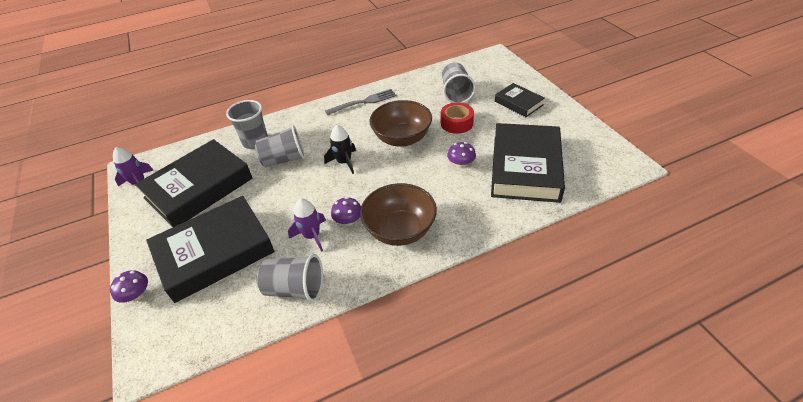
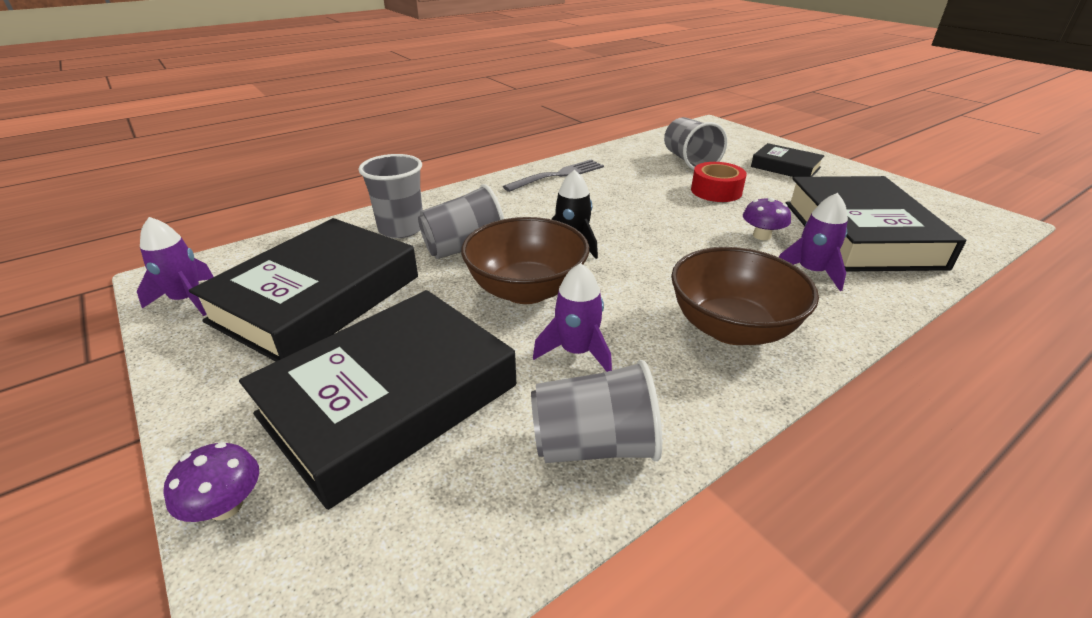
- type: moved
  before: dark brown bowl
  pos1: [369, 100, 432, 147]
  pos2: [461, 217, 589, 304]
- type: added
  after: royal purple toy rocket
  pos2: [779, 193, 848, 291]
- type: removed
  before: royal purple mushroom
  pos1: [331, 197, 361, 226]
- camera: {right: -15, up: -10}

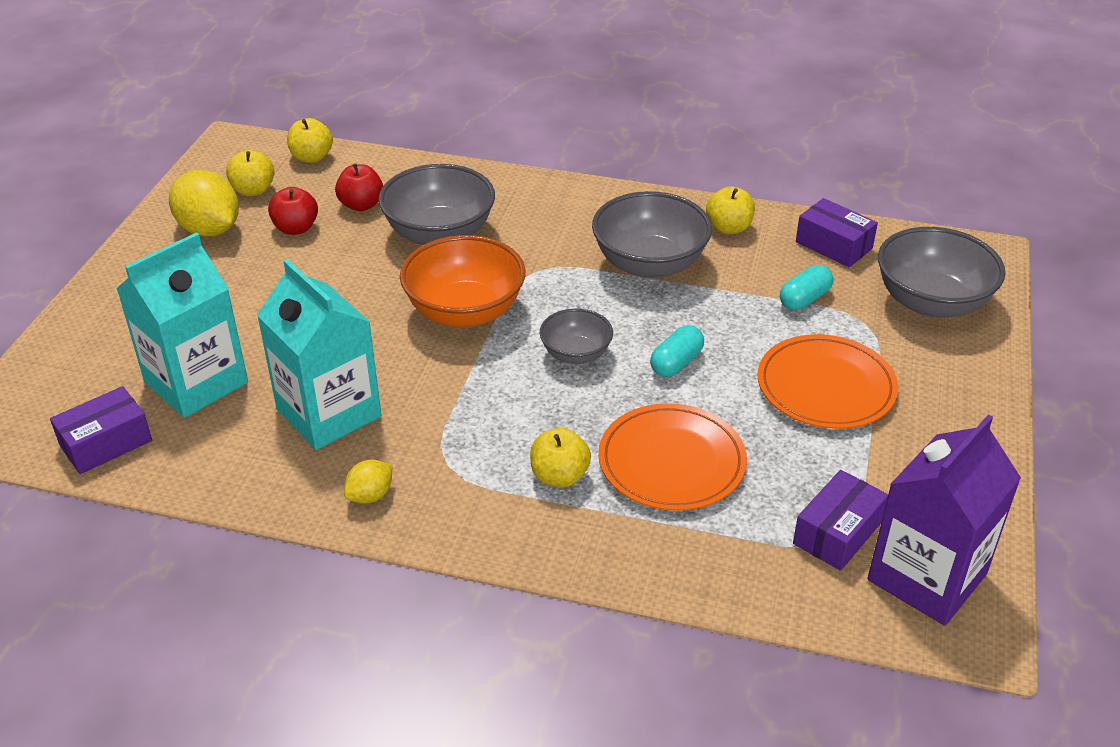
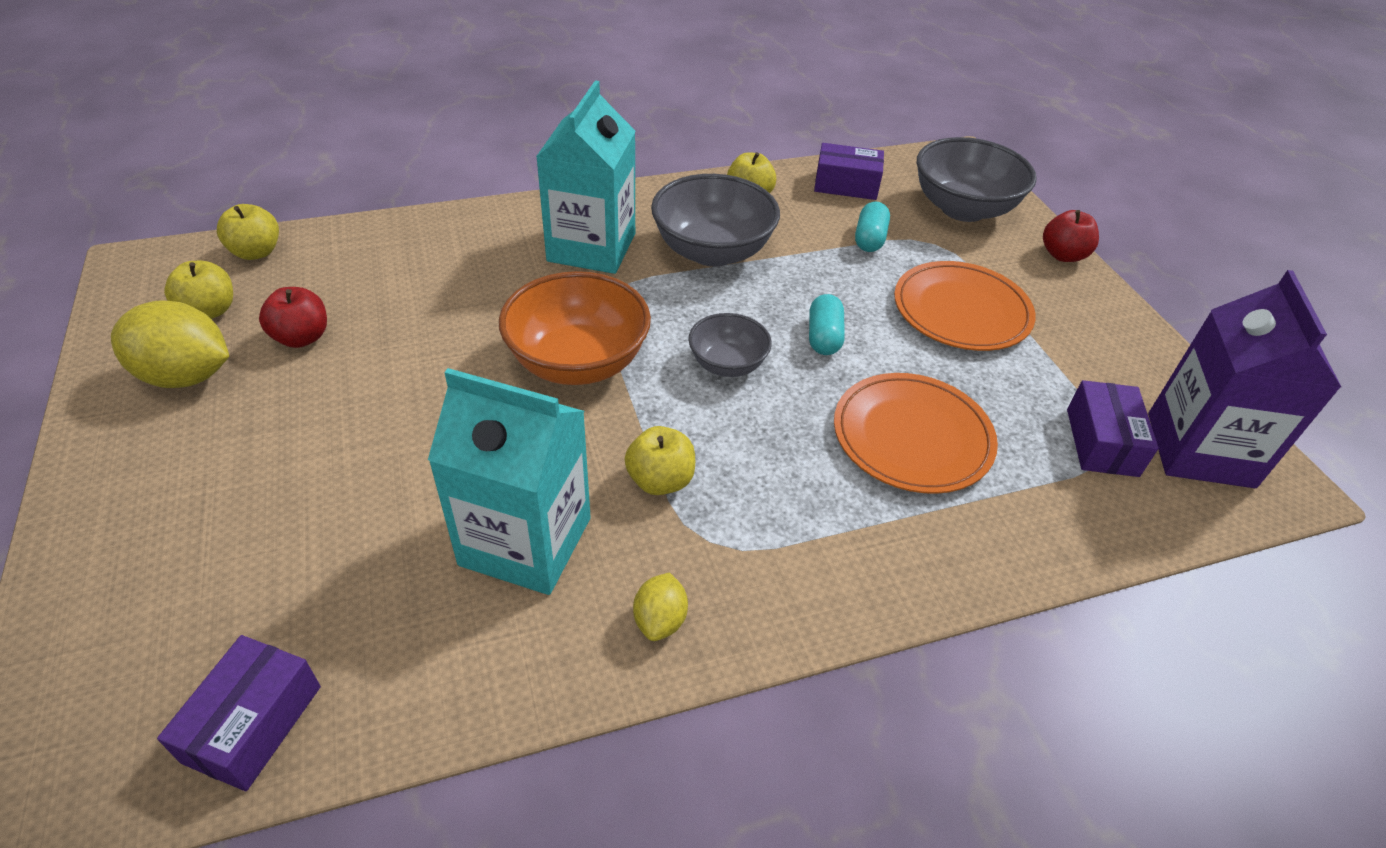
- type: moved
  before: teal carton
  pos1: [116, 232, 248, 418]
  pos2: [536, 80, 635, 274]
- type: moved
  before: bright yellow apple fruit
  pos1: [530, 428, 591, 487]
  pos2: [625, 426, 695, 495]
- type: moved
  before: scarlet apple fruit
  pos1: [335, 163, 383, 211]
  pos2: [1043, 210, 1099, 262]
- type: removed
  before: ash-grey bowl
  pos1: [379, 164, 495, 245]
- camera: {right: -35, up: 5}

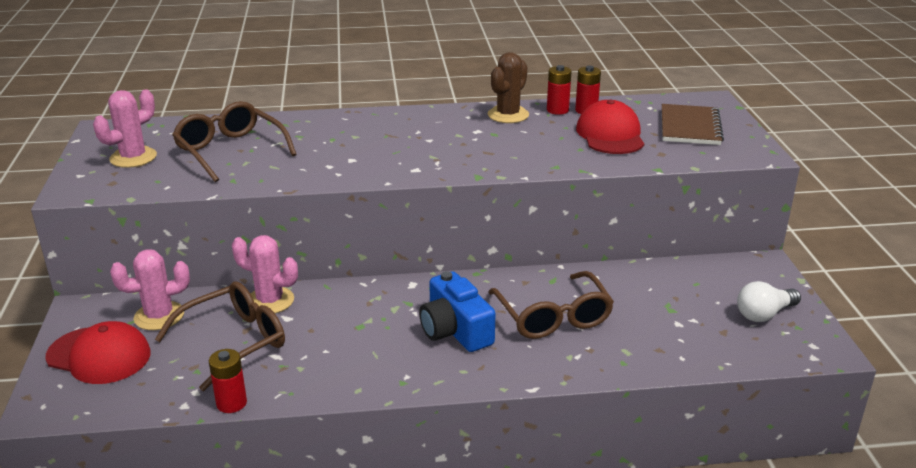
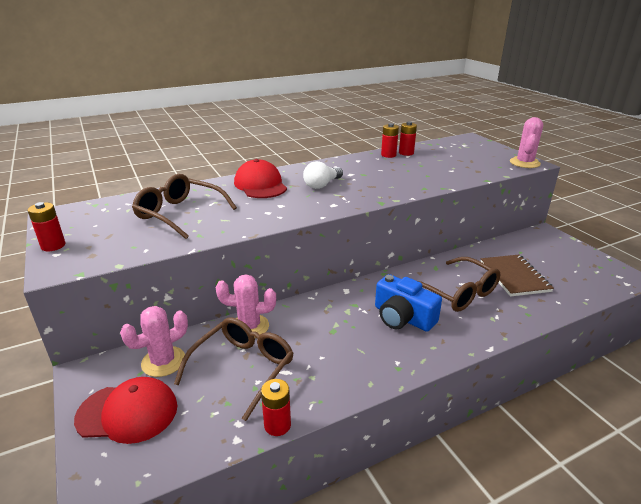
- type: added
  after: scarlet battery
  pos2: [28, 202, 65, 251]
- type: moved
  before: scarlet cap
  pos1: [576, 100, 644, 154]
  pos2: [234, 159, 287, 198]
- type: moved
  before: white lightbulb
  pos1: [737, 281, 801, 322]
  pos2: [303, 161, 343, 189]
- type: moved
  before: dark brown exercise book
  pos1: [662, 104, 724, 145]
  pos2: [481, 255, 554, 297]
- type: moved
  before: pink cactus
  pos1: [93, 90, 157, 168]
  pos2: [510, 117, 543, 168]
- type: removed
  before: dark brown cactus
  pos1: [487, 52, 529, 123]
- camera: {right: -20, up: 0}

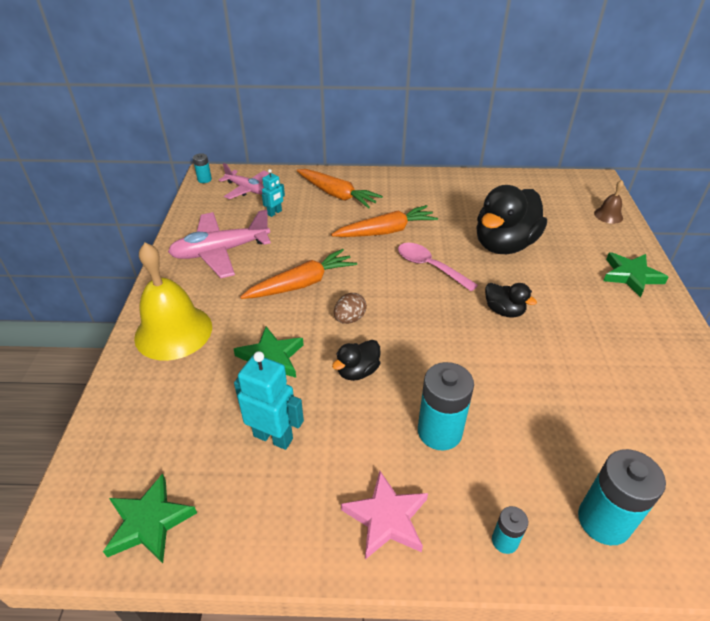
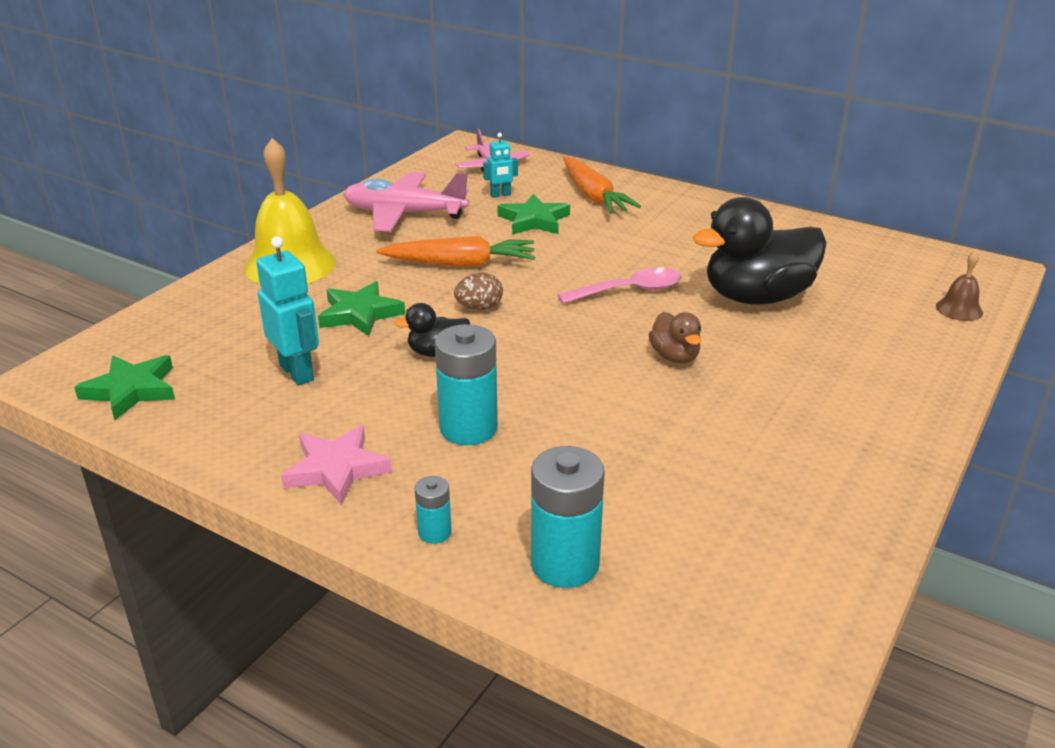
- type: moved
  before: leaf-green star
  pos1: [603, 252, 669, 297]
  pos2: [498, 194, 570, 235]
- type: turned
  before: pink teaspoon
  pos1: [398, 243, 478, 292]
  pos2: [558, 267, 682, 304]
  turn: 90
- type: recoloured
  before: black rubber duck
  after: dark brown rubber duck
  pos1: [485, 283, 537, 318]
  pos2: [649, 312, 701, 364]
- type: removed
  before: teal battery
  pos1: [193, 153, 212, 183]
- type: removed
  before: bright orange toy carrot
  pos1: [331, 205, 438, 237]
- camera: {right: 30, up: -10}

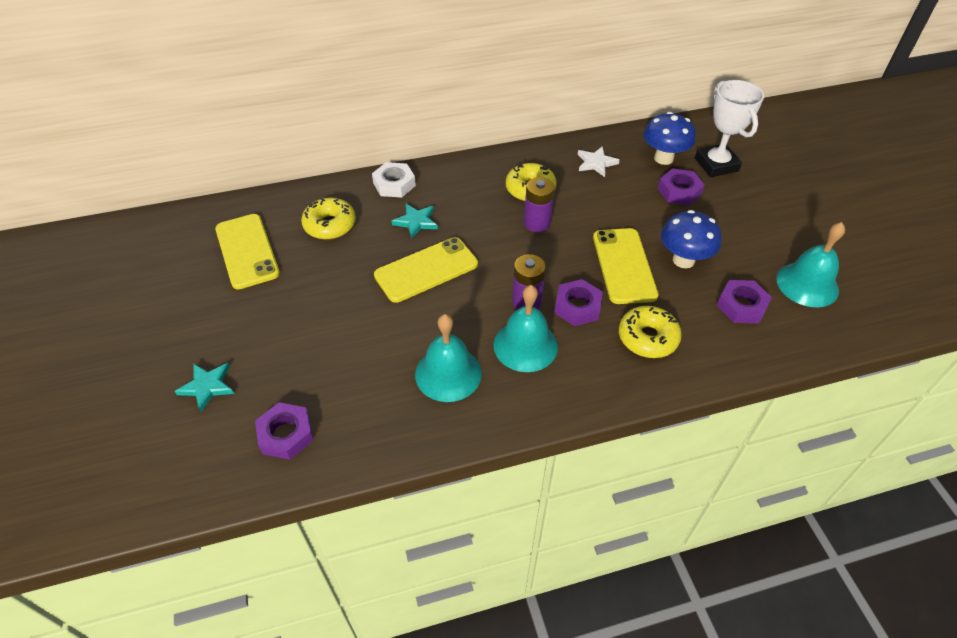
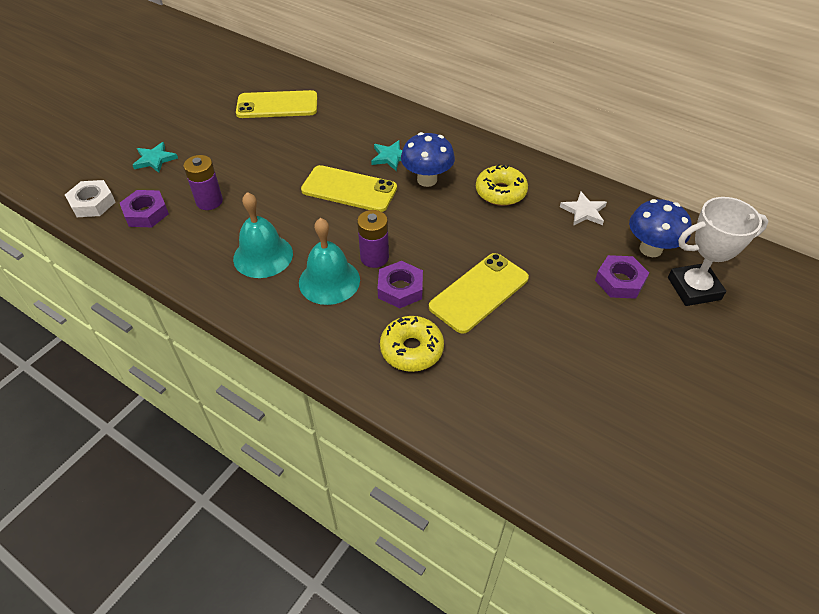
- type: moved
  before: white hexagon nut
  pos1: [372, 162, 416, 197]
  pos2: [65, 180, 115, 217]
- type: moved
  before: royal purple battery
  pos1: [524, 177, 555, 232]
  pos2: [183, 155, 223, 210]
- type: turned
  before: bright yellow mobile phone
  pos1: [215, 214, 280, 289]
  pos2: [236, 90, 317, 118]
  turn: 60
- type: moved
  before: royal blue mushroom
  pos1: [661, 210, 722, 268]
  pos2: [401, 132, 455, 187]
- type: turned
  before: white prize cup
  pos1: [695, 80, 764, 177]
  pos2: [668, 197, 768, 306]
  turn: 45
- type: removed
  before: bright yellow donut
  pos1: [301, 198, 356, 239]
- type: removed
  before: royal purple hexagon nut
  pos1: [717, 280, 772, 323]
- type: removed
  before: teal bell
  pos1: [776, 222, 845, 308]
- camera: {right: 50, up: 0}

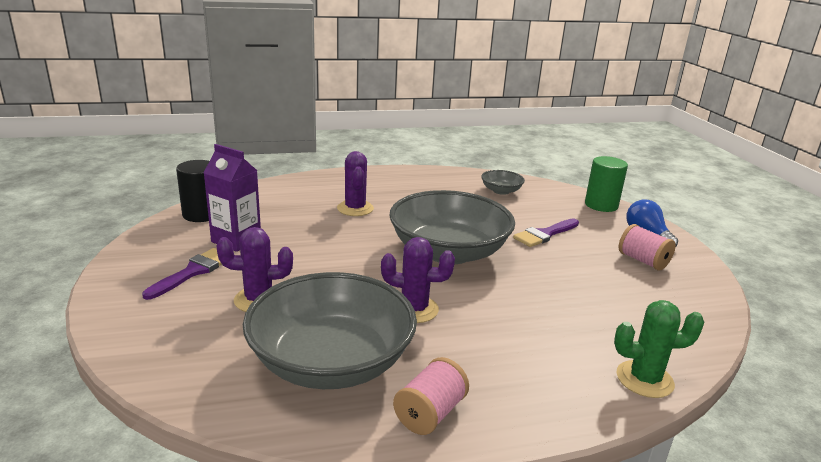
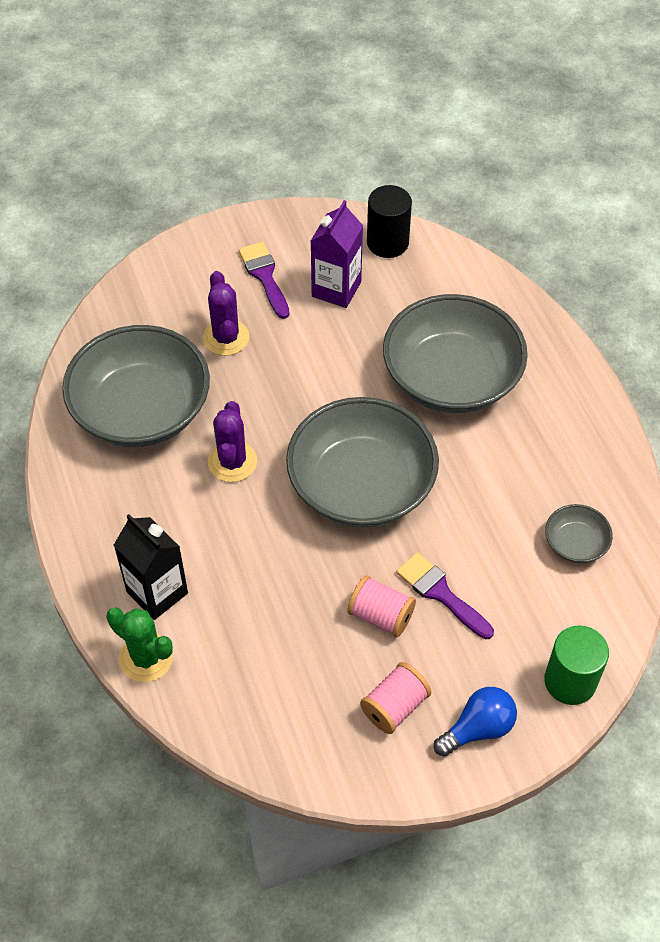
- type: turned
  before: leaf-green cactus
  pos1: [614, 300, 704, 398]
  pos2: [106, 607, 173, 682]
  turn: -45
- type: added
  after: black carton
  pos2: [114, 514, 188, 620]
- type: turned
  before: royal purple brush
  pos1: [142, 248, 222, 300]
  pos2: [239, 242, 290, 319]
  turn: -135
- type: moved
  before: pink spool
  pos1: [393, 357, 469, 435]
  pos2: [347, 575, 416, 637]
- type: replaced
  before: royal purple cactus
  after: ash-grey bowl
  pos1: [337, 151, 374, 216]
  pos2: [383, 294, 528, 413]
- camera: {right: 85, up: 30}

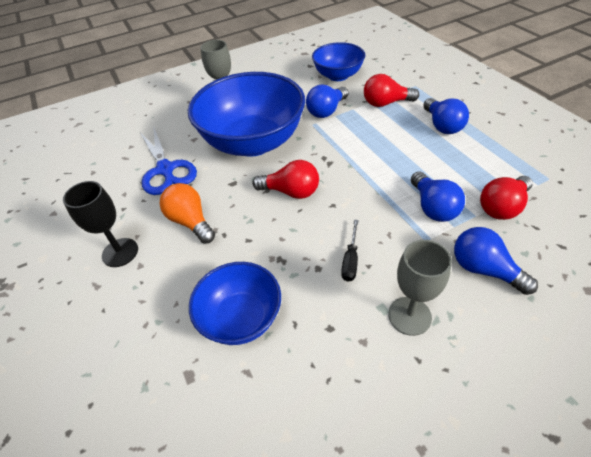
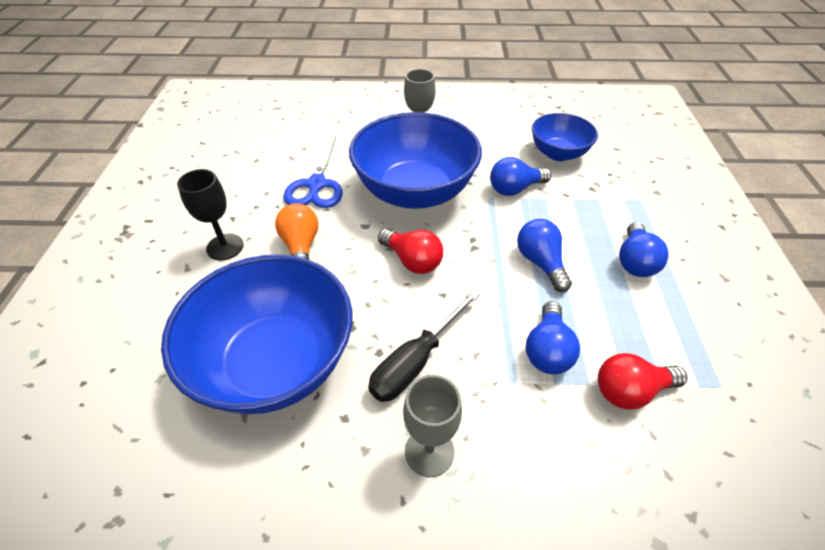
- type: resized
  before: royal blue bowl
  pos1: [189, 262, 281, 345]
  pos2: [161, 254, 353, 414]
  scale: 1.8
- type: resized
  before: black flat screwdriver
  pos1: [341, 220, 359, 282]
  pos2: [368, 290, 480, 402]
  scale: 1.82
- type: moved
  before: royal blue lightbulb
  pos1: [454, 227, 538, 295]
  pos2: [517, 219, 572, 292]
- type: removed
  before: scarlet lightbulb
  pos1: [364, 74, 419, 107]
- camera: {right: 25, up: 0}

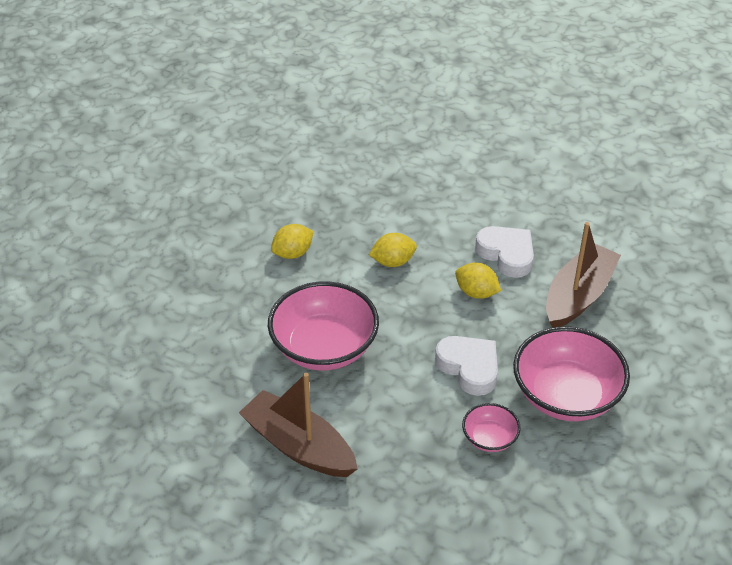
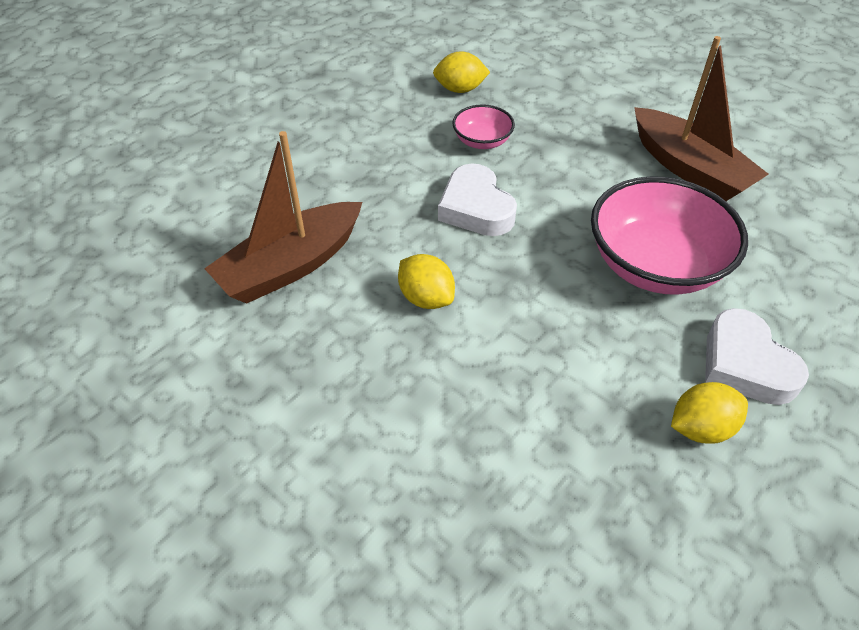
- type: moved
  before: bright yellow toy lemon
  pos1: [369, 233, 417, 267]
  pos2: [433, 51, 490, 93]
- type: moved
  before: white love heart
  pos1: [475, 226, 534, 278]
  pos2: [705, 308, 809, 405]
- type: removed
  before: pink bowl
  pos1: [513, 326, 630, 421]
- camera: {right: -165, up: 5}

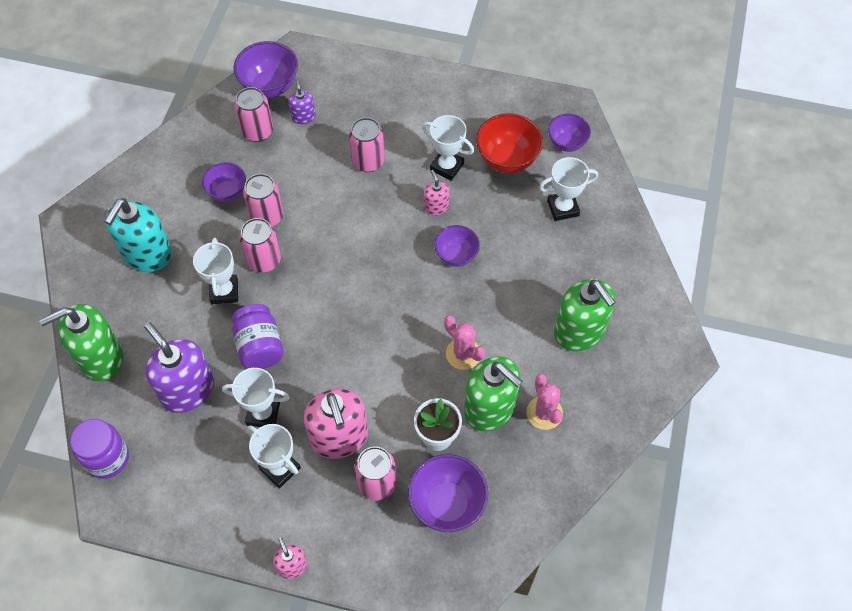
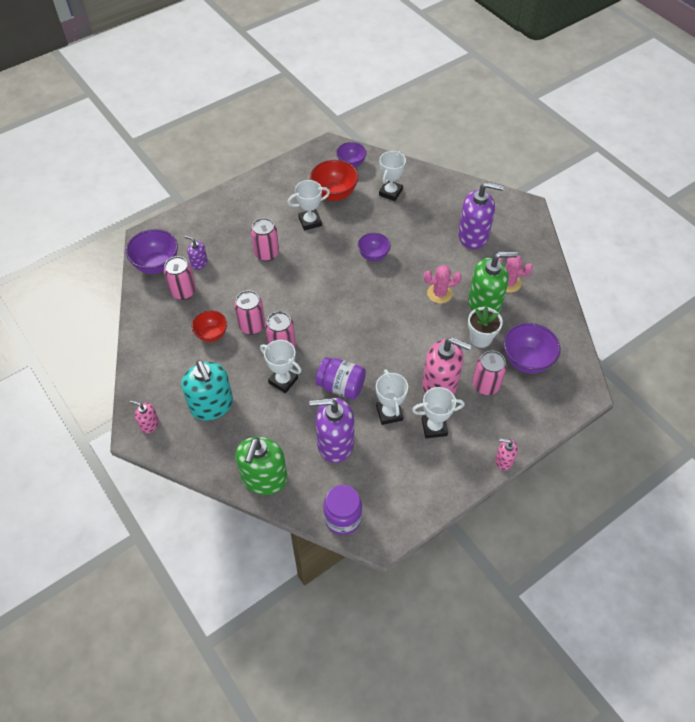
- type: moved
  before: pink soap dispenser
  pos1: [424, 170, 450, 215]
  pos2: [130, 400, 159, 433]
- type: recoloured
  before: royal purple bowl
  after: scarlet bowl
  pos1: [202, 162, 246, 202]
  pos2: [192, 310, 227, 342]
- type: turned
  before: white prize cup
  pos1: [222, 368, 290, 427]
  pos2: [376, 369, 408, 425]
  turn: -60
- type: recoloured
  before: leaf-green soap dispenser
  after: royal purple soap dispenser
  pos1: [554, 279, 615, 351]
  pos2: [458, 182, 504, 249]
- camera: {right: -50, up: -5}

